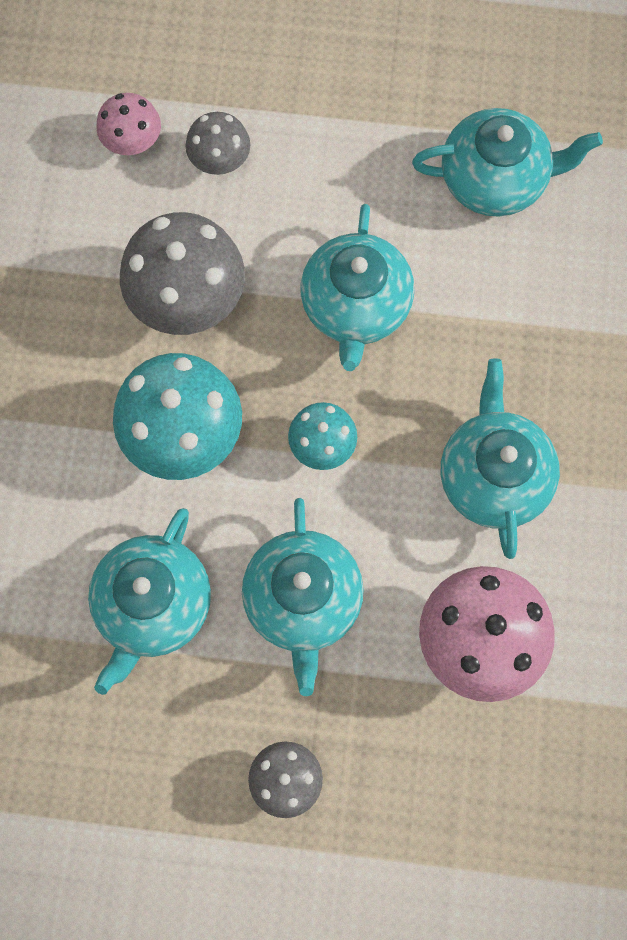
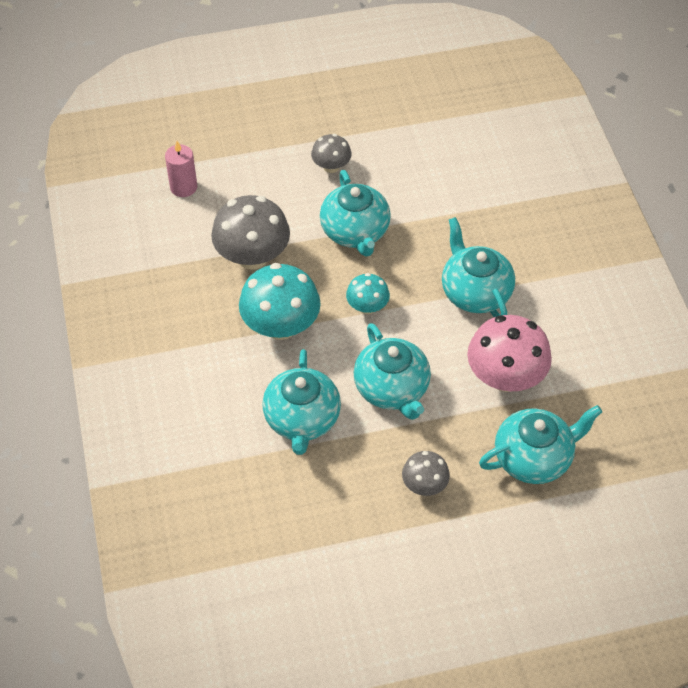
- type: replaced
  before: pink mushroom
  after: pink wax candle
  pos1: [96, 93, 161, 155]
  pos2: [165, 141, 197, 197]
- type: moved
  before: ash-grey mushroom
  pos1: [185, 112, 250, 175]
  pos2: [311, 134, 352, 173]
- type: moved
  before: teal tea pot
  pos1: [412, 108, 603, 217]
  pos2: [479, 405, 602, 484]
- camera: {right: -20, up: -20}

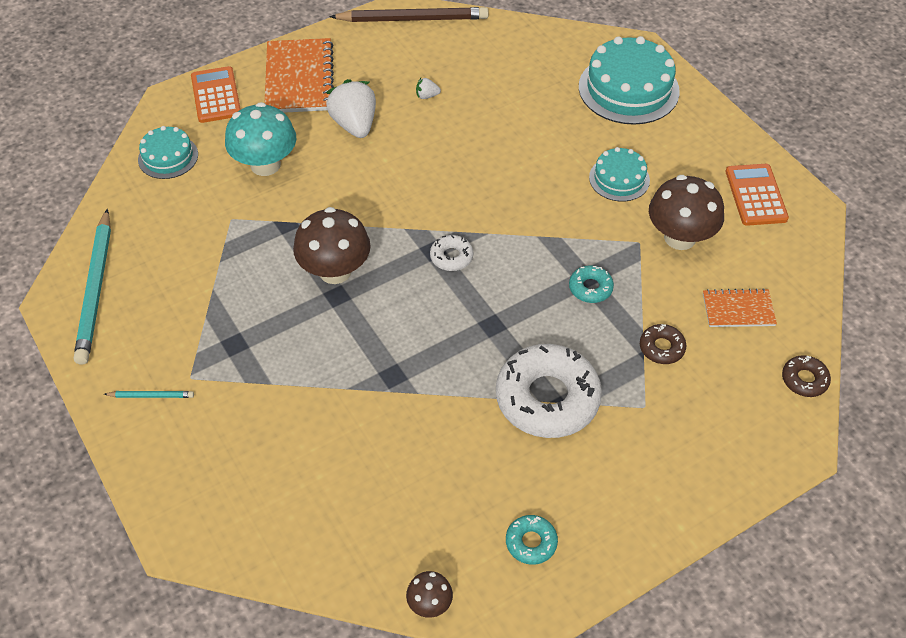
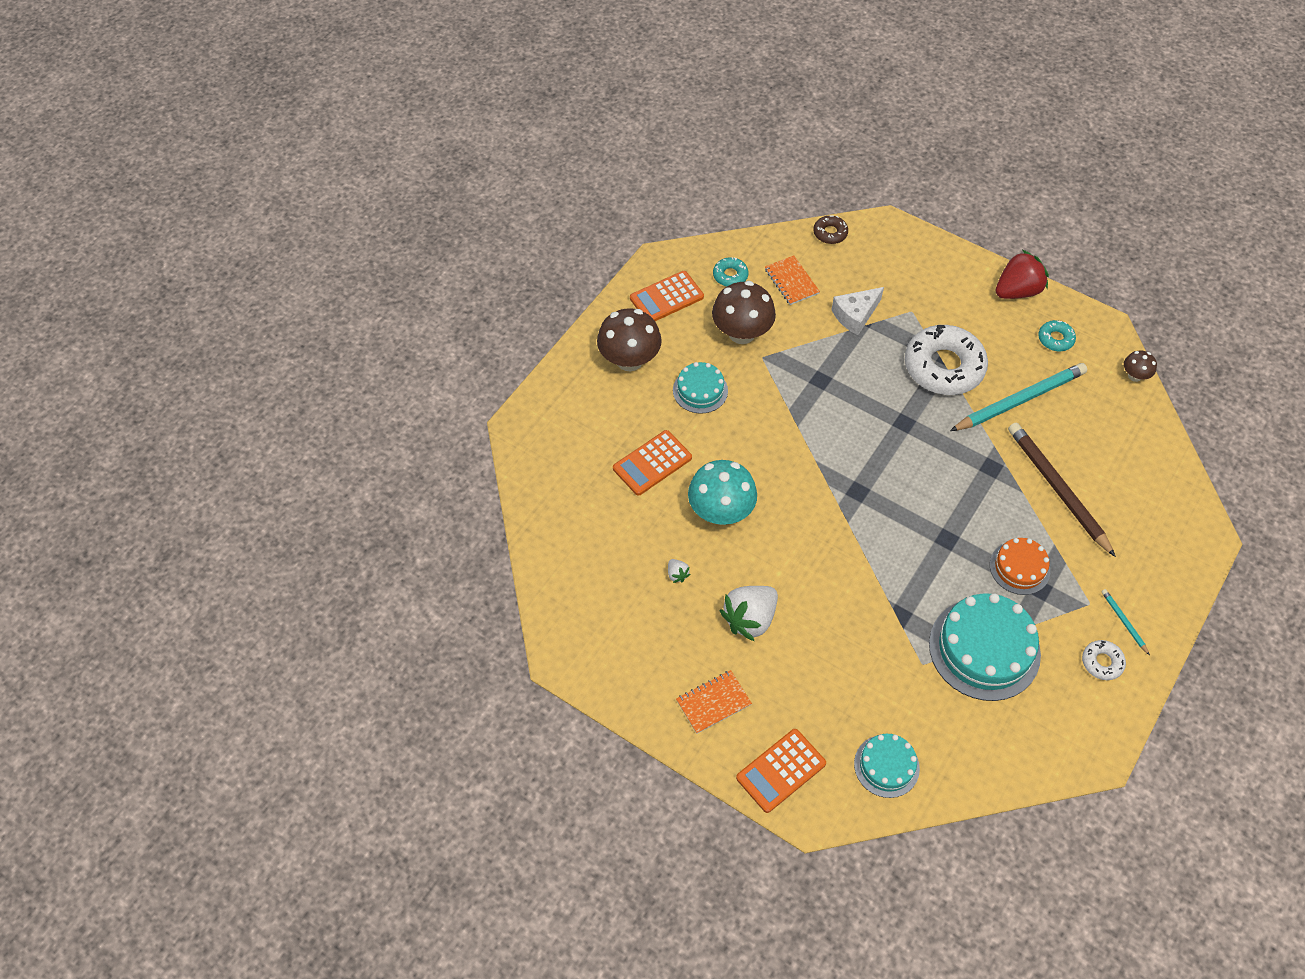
- type: moved
  before: dark brown mushroom
  pos1: [293, 207, 371, 284]
  pos2: [597, 308, 662, 371]
- type: added
  after: bright orange adding machine
  pos2: [613, 430, 692, 496]
- type: resized
  before: bright orange exercise book
  pos1: [265, 38, 334, 113]
  pos2: [676, 670, 752, 734]
  scale: 0.56
- type: moved
  before: teal mushroom
  pos1: [225, 102, 296, 176]
  pos2: [688, 460, 757, 525]
- type: moved
  before: teal donut
  pos1: [569, 266, 614, 303]
  pos2: [713, 257, 748, 286]
- type: replaced
  before: dark brown donut
  after: white cheese
  pos1: [640, 324, 686, 364]
  pos2: [831, 287, 884, 335]
- type: moved
  before: teal gateau
  pos1: [579, 36, 680, 125]
  pos2: [929, 593, 1041, 701]
- type: moved
  before: teal wooden pencil
  pos1: [74, 209, 111, 365]
  pos2: [950, 363, 1087, 431]
- type: added
  after: bright orange gateau
  pos2: [990, 538, 1050, 595]
- type: added
  after: scarlet strawberry
  pos2: [996, 250, 1049, 299]
- type: moved
  before: dark brown wooden pencil
  pos1: [329, 7, 489, 22]
  pos2: [1008, 423, 1116, 557]
- type: moved
  before: white donut
  pos1: [430, 235, 474, 271]
  pos2: [1082, 640, 1126, 680]
- camera: {right: -115, up: 5}

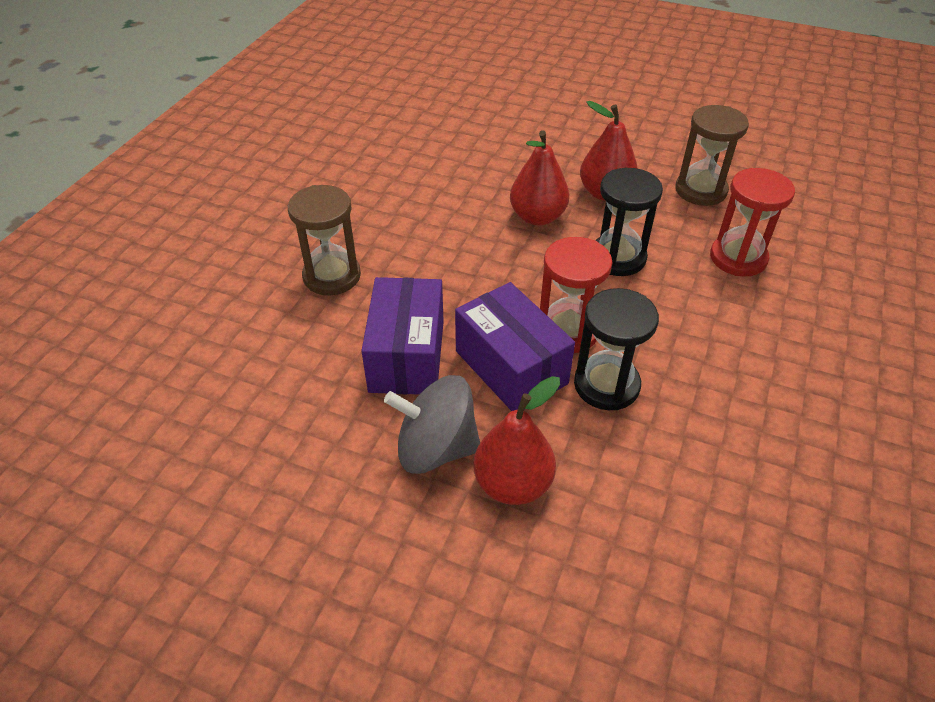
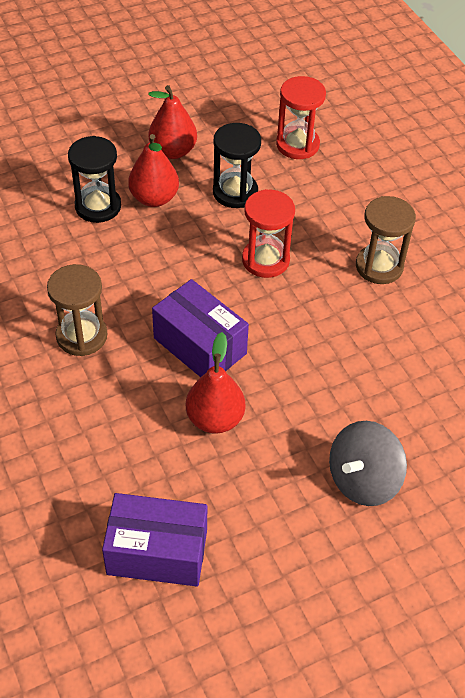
- type: moved
  before: black sand timer
  pos1: [574, 288, 659, 410]
  pos2: [68, 136, 121, 223]
- type: moved
  before: royal purple package
  pos1: [455, 282, 575, 411]
  pos2: [102, 493, 207, 586]
- type: moved
  before: scarlet toy pear
  pos1: [473, 376, 560, 505]
  pos2: [186, 332, 245, 434]
- type: moved
  before: ash-grey spinning top
  pos1: [384, 375, 480, 474]
  pos2: [329, 421, 407, 506]
- type: moved
  before: dark brown sand timer
  pos1: [675, 105, 749, 206]
  pos2: [356, 196, 416, 284]
- camera: {right: -50, up: 5}

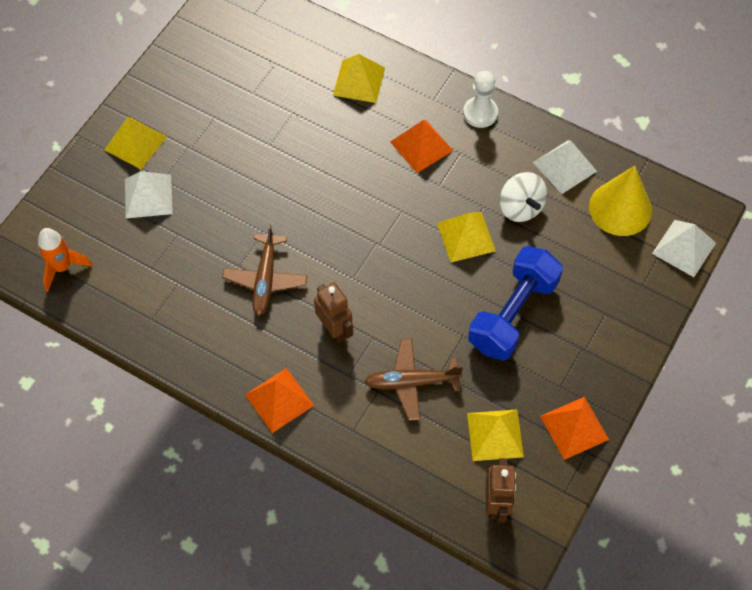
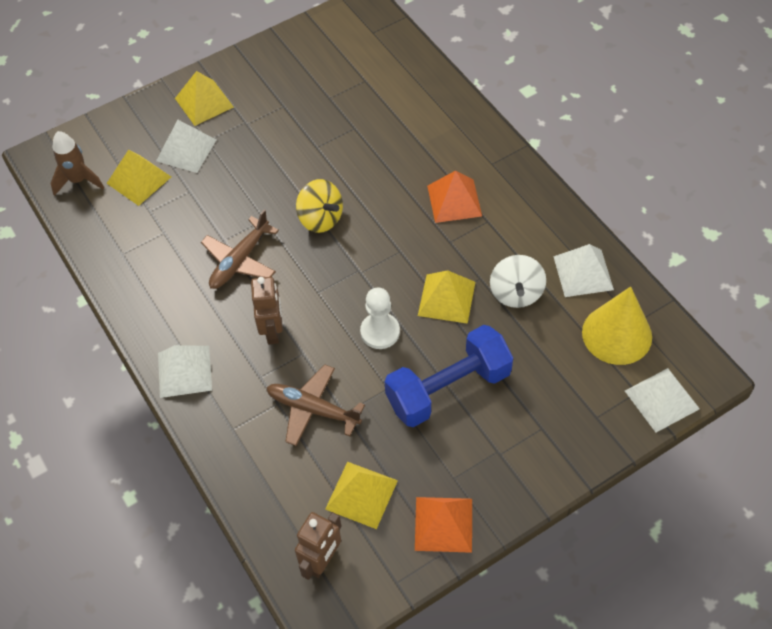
- type: recoloured
  before: bright orange toy rocket
  after: dark brown toy rocket
  pos1: [38, 228, 92, 292]
  pos2: [50, 131, 104, 196]
- type: moved
  before: bright yellow pyramid shape
  pos1: [333, 54, 385, 103]
  pos2: [107, 150, 171, 206]
- type: recoloured
  before: bright orange pyramid shape
  after: white pyramid shape
  pos1: [245, 368, 314, 433]
  pos2: [158, 345, 212, 398]
- type: added
  after: bright yellow spinning top
  pos2: [296, 179, 343, 233]
- type: moved
  before: white game pawn
  pos1: [463, 71, 498, 128]
  pos2: [360, 287, 400, 349]
- camera: {right: 30, up: -5}

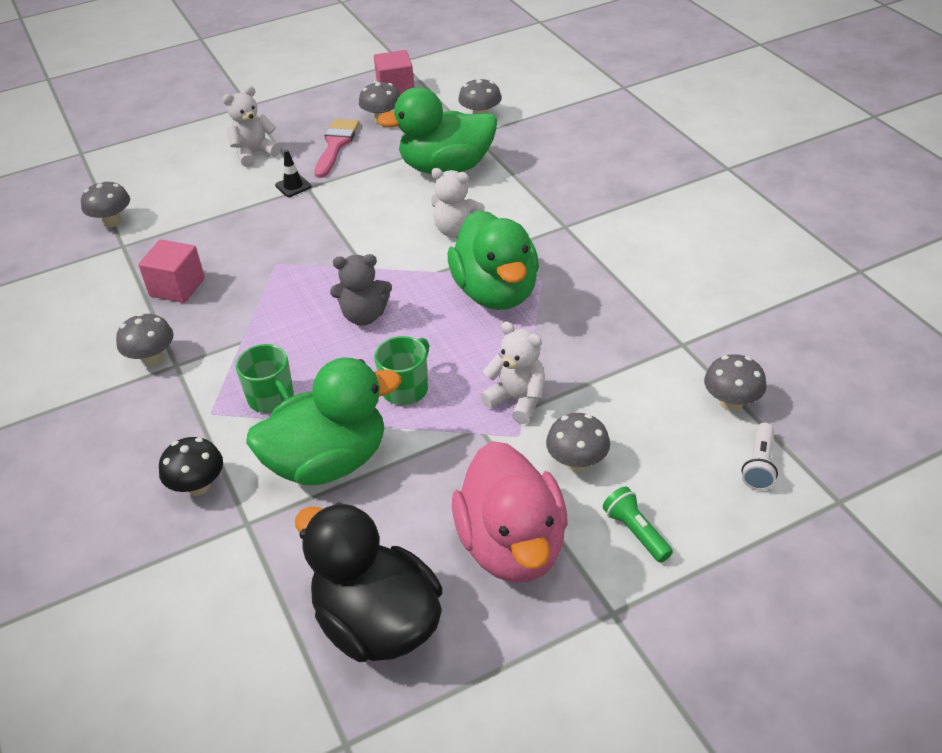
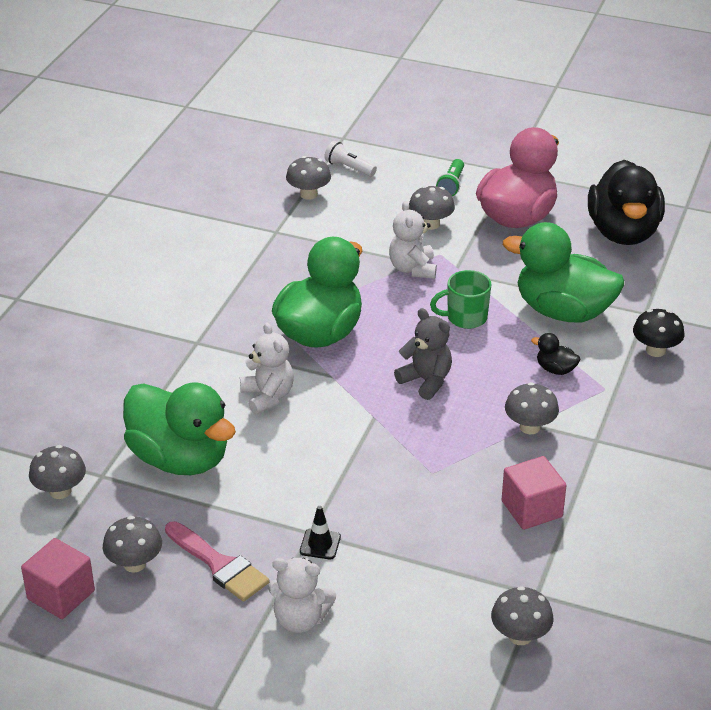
- type: turned
  before: pink brush
  pos1: [314, 119, 359, 178]
  pos2: [165, 521, 270, 601]
  turn: -105
- type: turned
  before: white pocket torch
  pos1: [742, 423, 778, 490]
  pos2: [324, 141, 377, 177]
  turn: -120
- type: moved
  before: ash-grey mushroom
  pos1: [116, 313, 173, 366]
  pos2: [505, 382, 559, 434]
- type: replaced
  before: leaf-green coffee mug
  after: black rubber duck
  pos1: [235, 344, 294, 413]
  pos2: [531, 333, 580, 375]
- camera: {right: -135, up: -5}

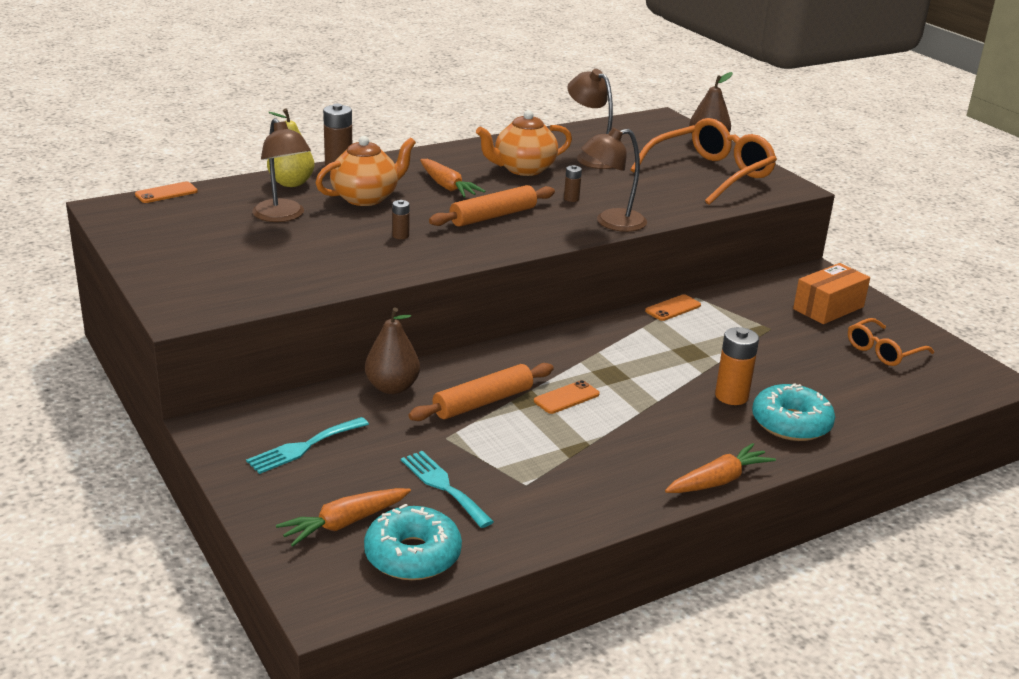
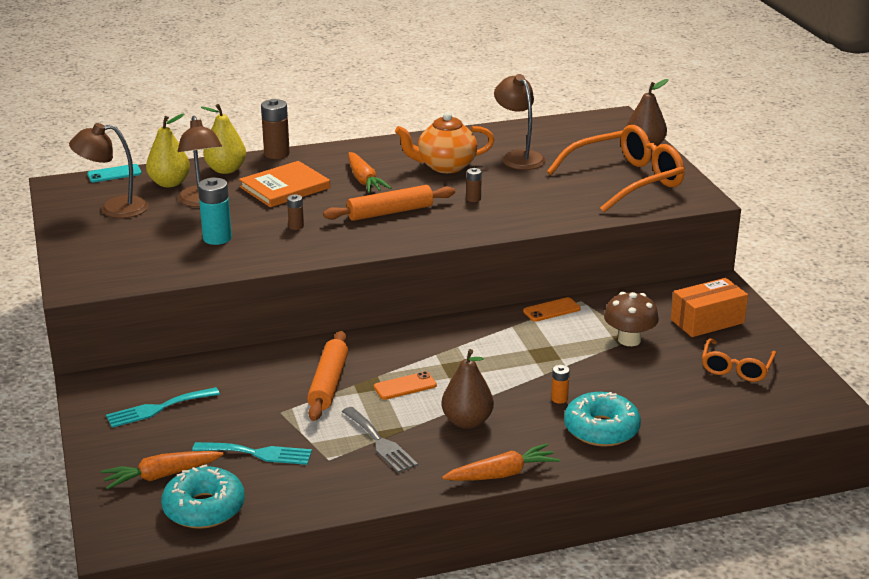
- type: moved
  before: dark brown lamp
  pos1: [581, 128, 647, 232]
  pos2: [69, 123, 149, 218]
- type: recoloured
  before: bright orange mobile phone
  after: teal mobile phone
  pos1: [135, 181, 198, 203]
  pos2: [87, 164, 142, 183]
- type: added
  after: bright yellow toy pear
  pos2: [146, 114, 190, 187]
- type: turned
  before: teal dinner fork
  pos1: [401, 451, 494, 528]
  pos2: [192, 442, 312, 465]
  turn: 120
- type: added
  after: teal battery
  pos2: [198, 178, 232, 245]
- type: replaced
  before: bright orange tea pot
  after: bright orange hardcover
  pos1: [316, 136, 416, 206]
  pos2: [239, 161, 330, 207]
- type: turned
  before: bright orange rolling pin
  pos1: [409, 363, 554, 421]
  pos2: [307, 331, 348, 421]
  turn: -60
- type: added
  after: ash-grey dinner fork
  pos2: [342, 407, 418, 473]
- type: moved
  before: dark brown toy pear
  pos1: [365, 307, 420, 394]
  pos2: [441, 349, 494, 429]
- type: resized
  before: bright orange battery
  pos1: [715, 327, 759, 405]
  pos2: [551, 365, 570, 404]
  scale: 0.54
- type: added
  after: dark brown mushroom
  pos2: [604, 292, 659, 346]
- type: turned
  before: bright orange eyeglasses
  pos1: [848, 318, 934, 366]
  pos2: [702, 338, 776, 382]
  turn: -45
- camera: {right: 15, up: 0}

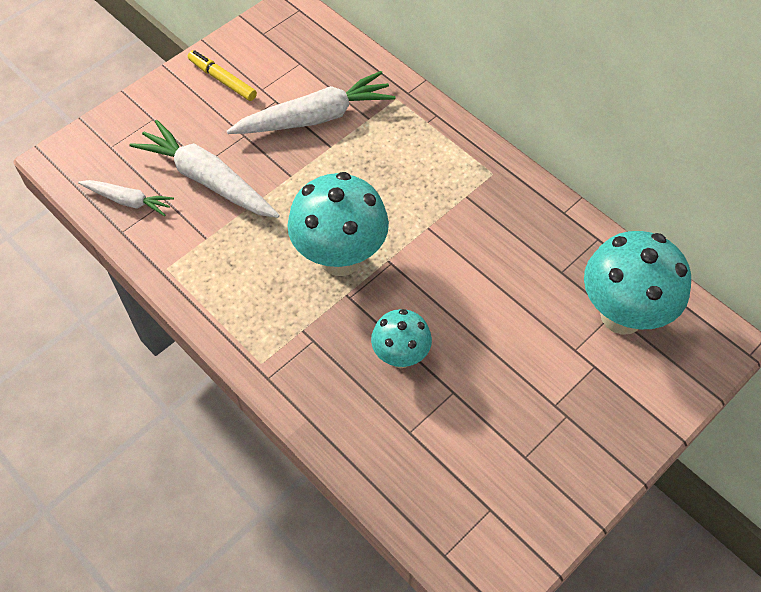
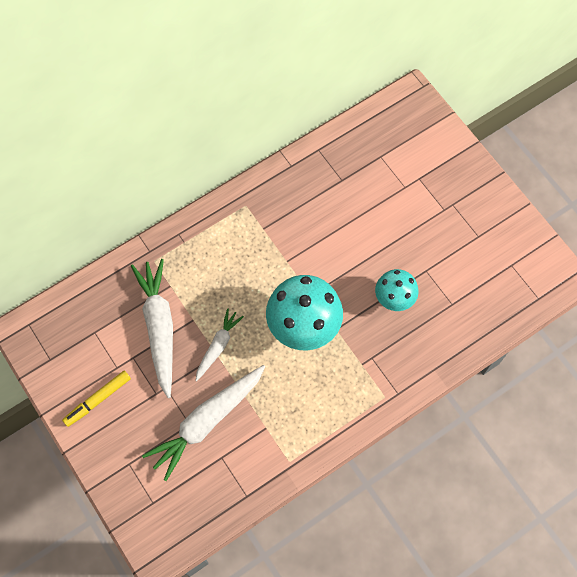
- type: moved
  before: white toy carrot
  pos1: [78, 180, 174, 216]
  pos2: [195, 308, 244, 381]
- type: removed
  before: teal mushroom
  pos1: [584, 231, 691, 335]
- camera: {right: -80, up: 10}

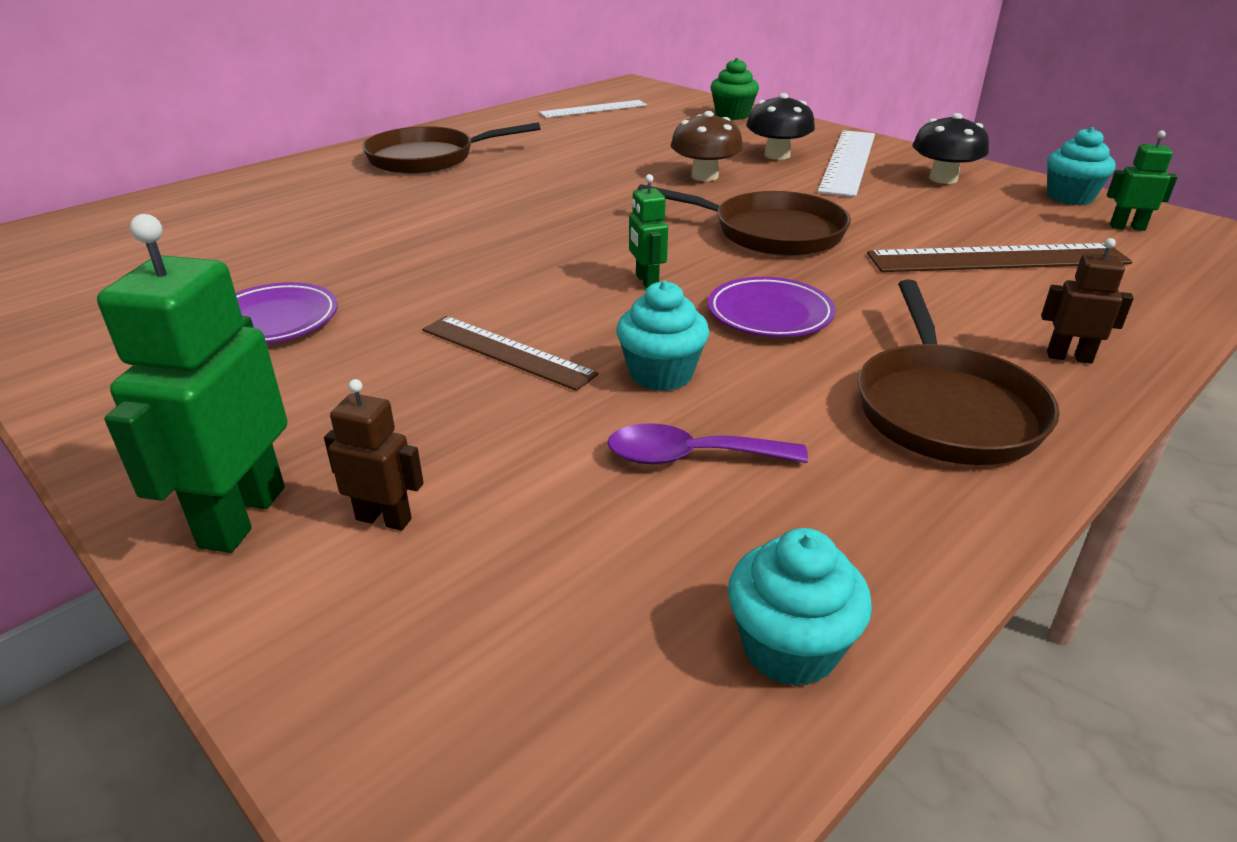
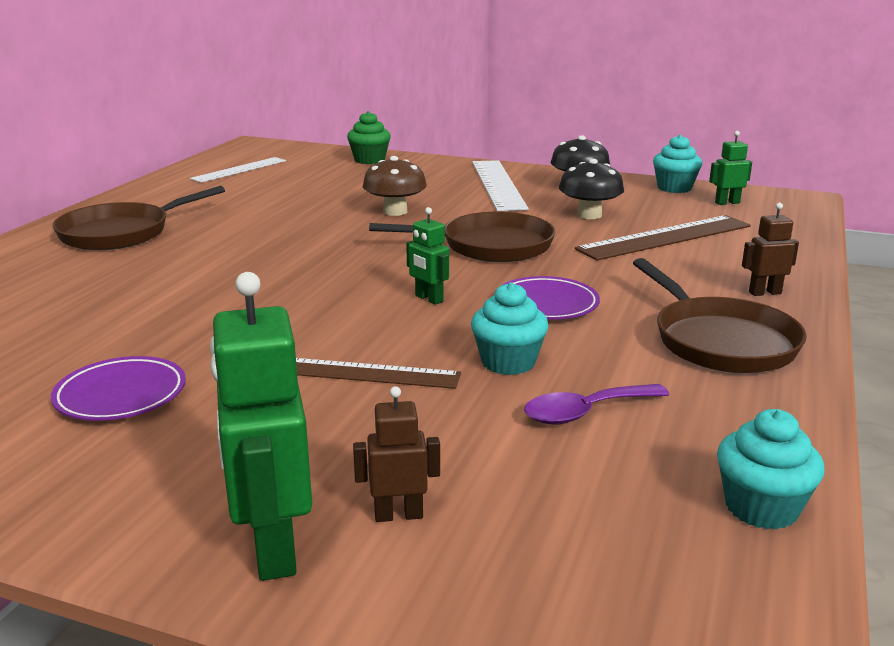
- type: moved
  before: black mushroom
  pos1: [746, 93, 815, 160]
  pos2: [559, 159, 624, 219]
- camera: {right: -25, up: -10}

